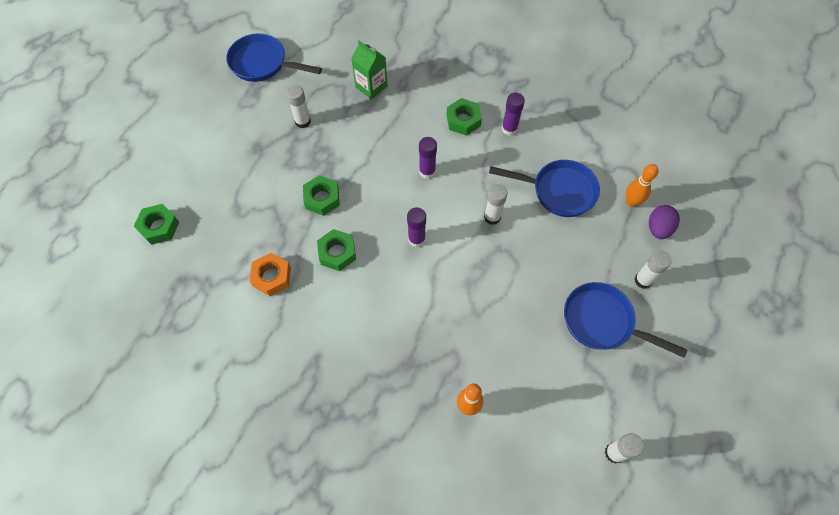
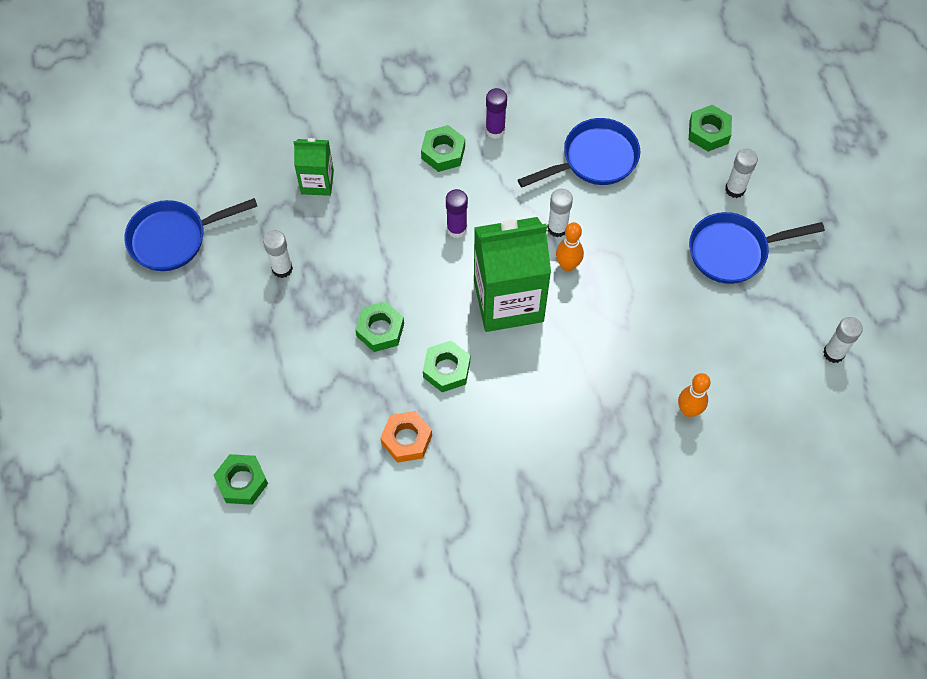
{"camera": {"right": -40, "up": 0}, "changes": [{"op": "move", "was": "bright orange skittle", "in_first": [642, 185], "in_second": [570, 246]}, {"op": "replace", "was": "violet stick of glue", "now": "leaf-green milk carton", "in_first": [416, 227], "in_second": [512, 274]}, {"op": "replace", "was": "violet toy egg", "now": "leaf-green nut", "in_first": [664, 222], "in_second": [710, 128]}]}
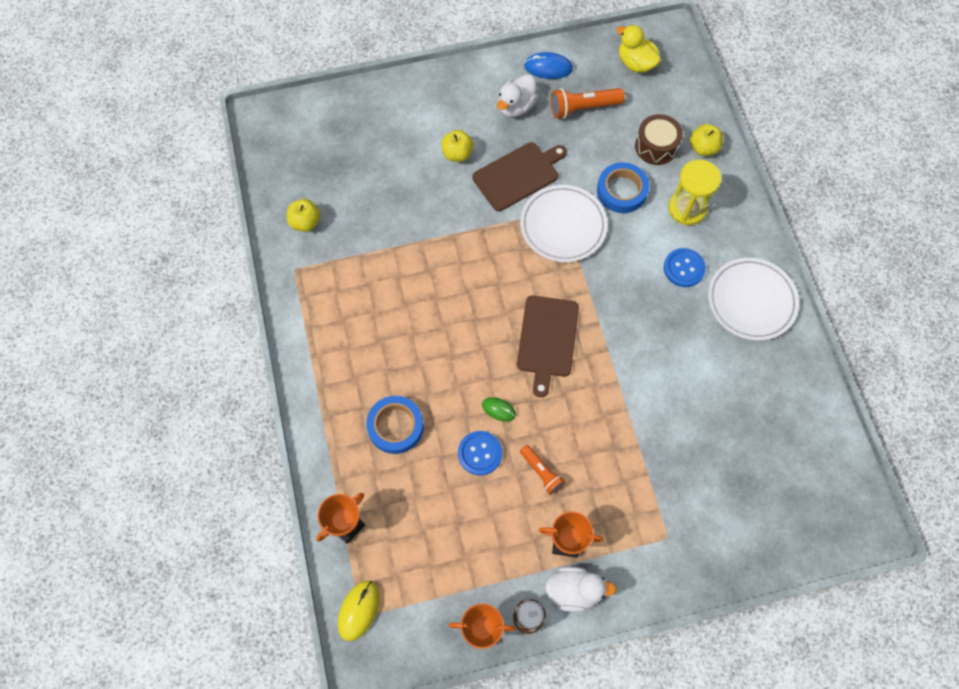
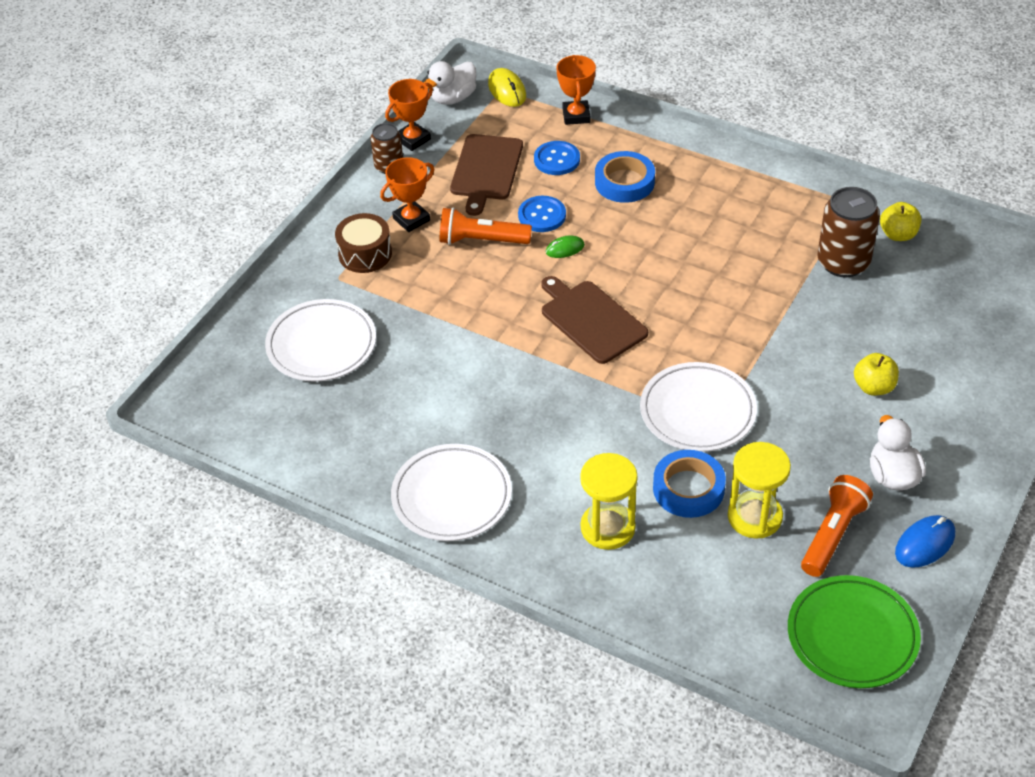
{"camera": {"right": 135, "up": -20}, "changes": [{"op": "delete", "was": "yellow toy apple", "in_first": [706, 140]}, {"op": "insert", "now": "white plate", "in_second": [320, 340]}, {"op": "insert", "now": "yellow sand timer", "in_second": [759, 490]}, {"op": "insert", "now": "russet tin", "in_second": [849, 232]}, {"op": "move", "was": "russet chopping board", "in_first": [519, 176], "in_second": [486, 175]}, {"op": "move", "was": "white rubber duck", "in_first": [581, 589], "in_second": [450, 83]}, {"op": "move", "was": "russet drum", "in_first": [659, 139], "in_second": [363, 243]}, {"op": "move", "was": "blue button", "in_first": [685, 267], "in_second": [557, 158]}, {"op": "replace", "was": "yellow rubber duck", "now": "leaf-green plate", "in_first": [639, 49], "in_second": [854, 631]}, {"op": "resize", "was": "bright orange flashlight", "in_first": [542, 470], "in_second": [486, 226], "ratio": 1.57}]}
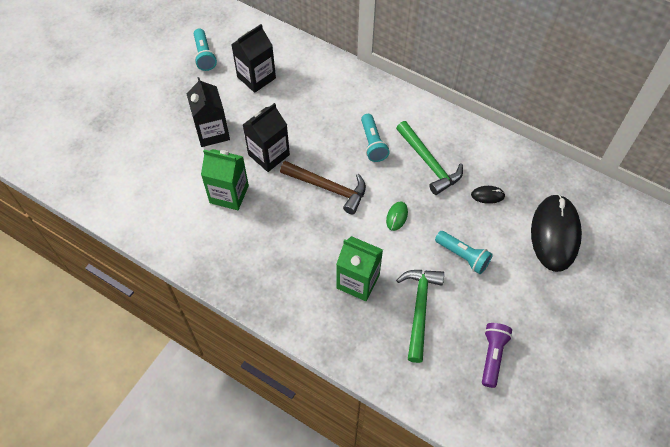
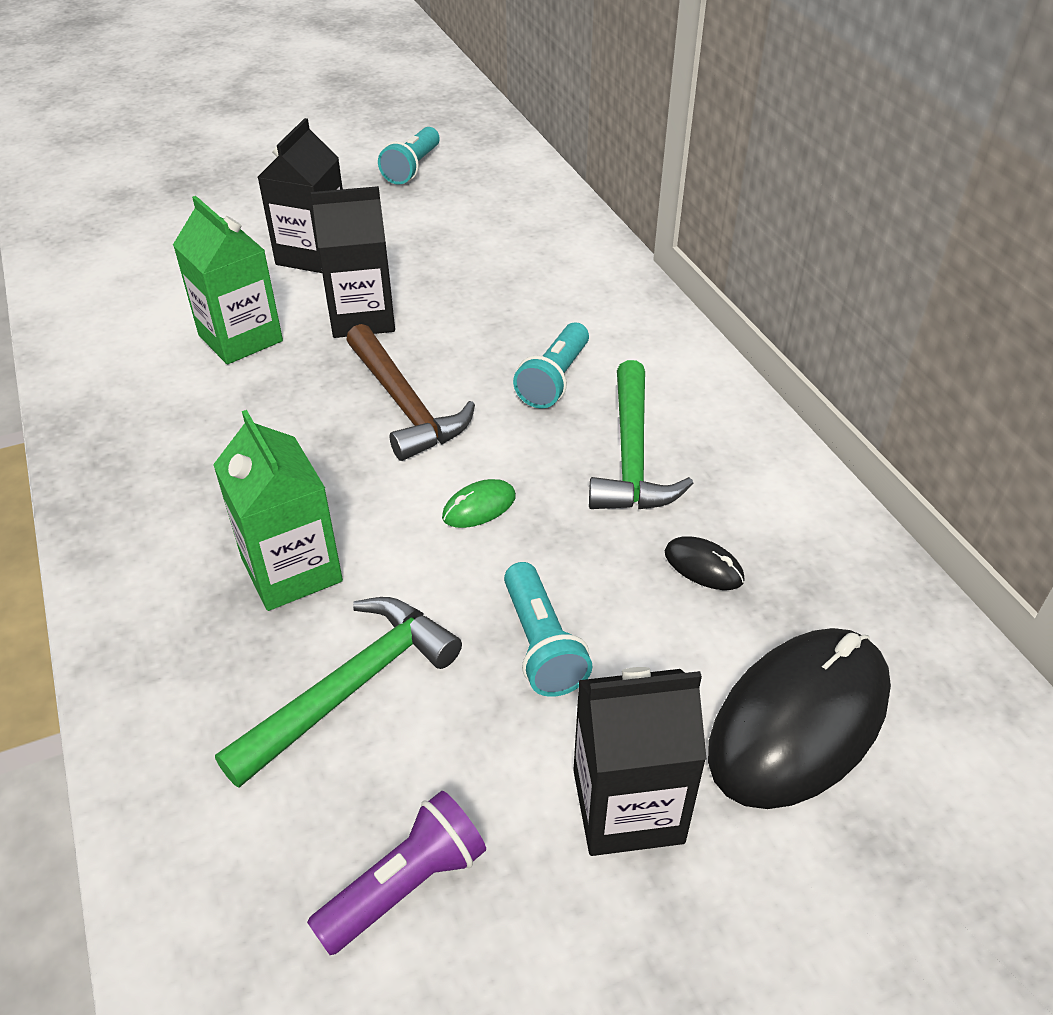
{"camera": {"right": 35, "up": -15}, "changes": [{"op": "move", "was": "ebony milk carton", "in_first": [253, 58], "in_second": [640, 761]}]}
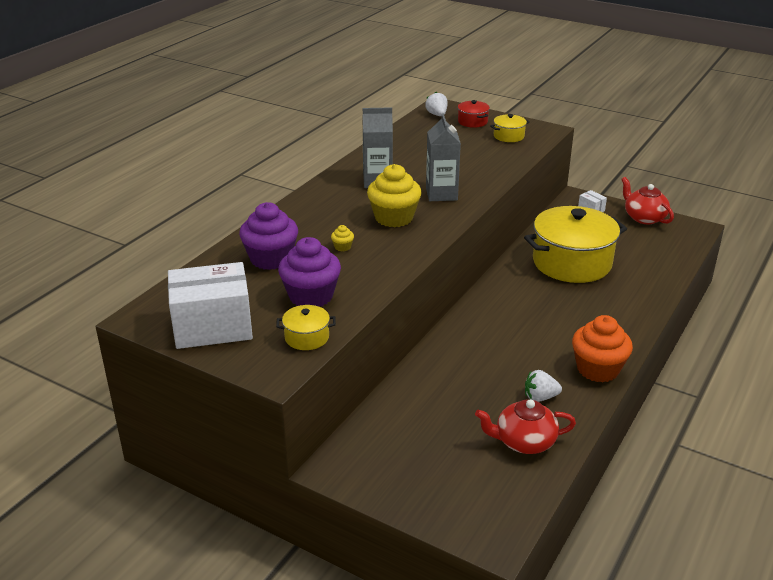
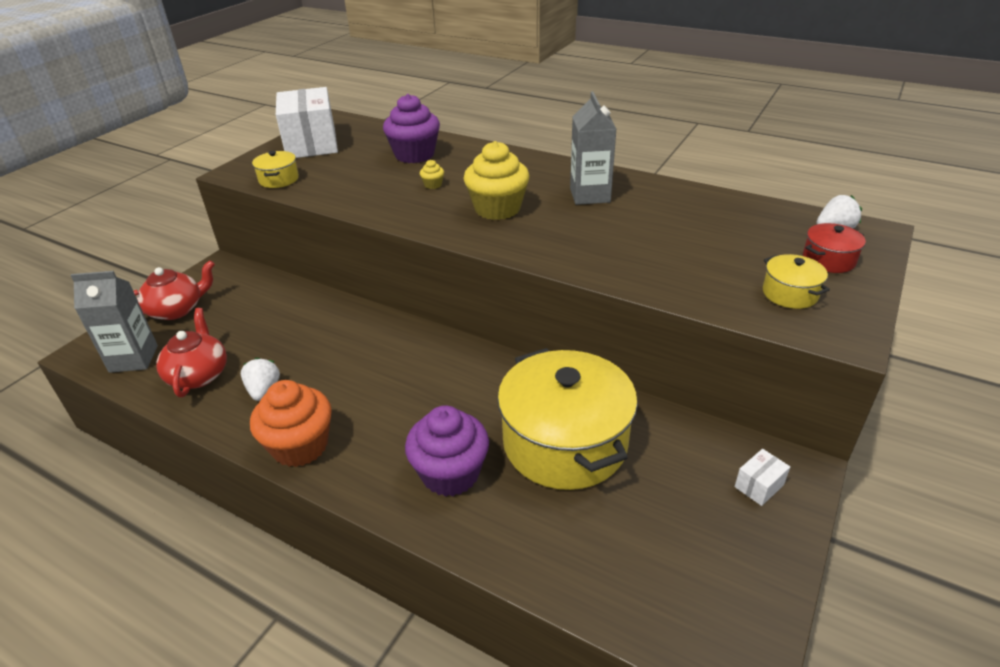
{"camera": {"right": 90, "up": 5}, "changes": [{"op": "move", "was": "violet muffin", "in_first": [309, 272], "in_second": [447, 451]}, {"op": "move", "was": "gray milk carton", "in_first": [443, 157], "in_second": [114, 322]}, {"op": "move", "was": "scarlet teapot", "in_first": [647, 200], "in_second": [174, 290]}]}
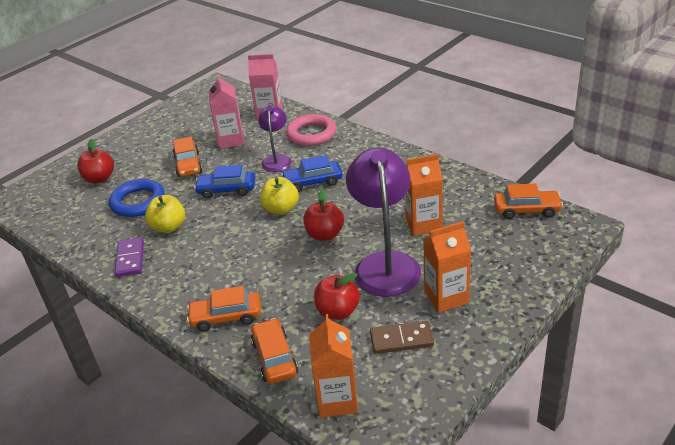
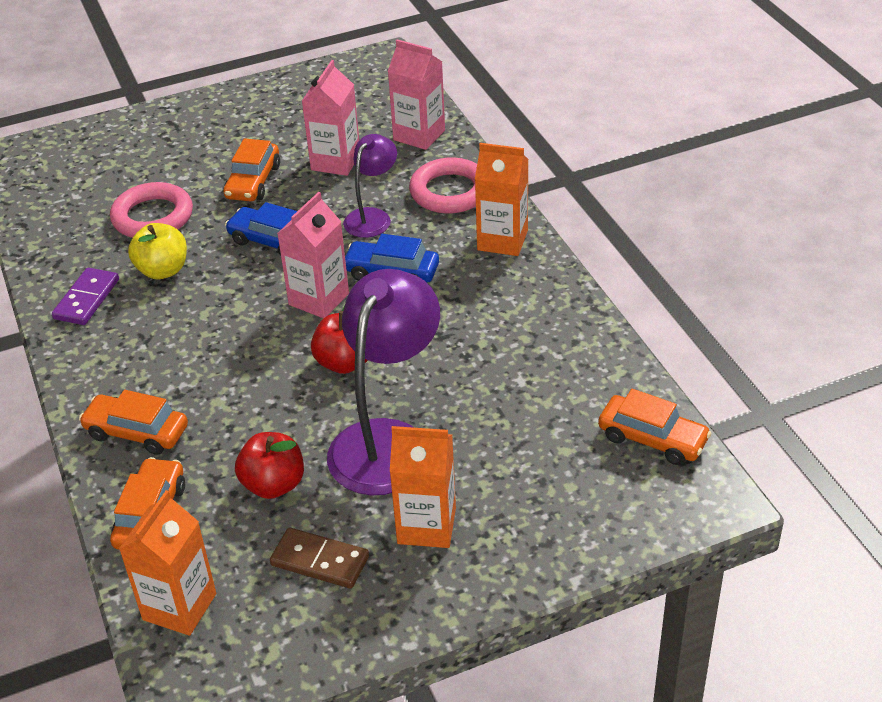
{"camera": {"right": 25, "up": 5}, "changes": [{"op": "delete", "was": "scarlet toy apple", "in_first": [95, 161]}, {"op": "move", "was": "bright orange milk carton", "in_first": [424, 195], "in_second": [501, 199]}, {"op": "replace", "was": "yellow toy apple", "now": "rosy milk carton", "in_first": [279, 196], "in_second": [313, 255]}, {"op": "recolor", "was": "blue ring", "now": "rosy ring", "in_first": [137, 198], "in_second": [151, 210]}]}
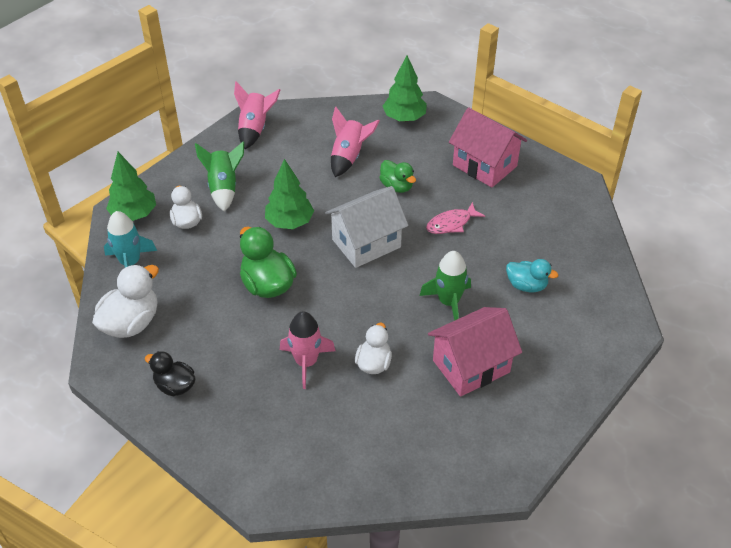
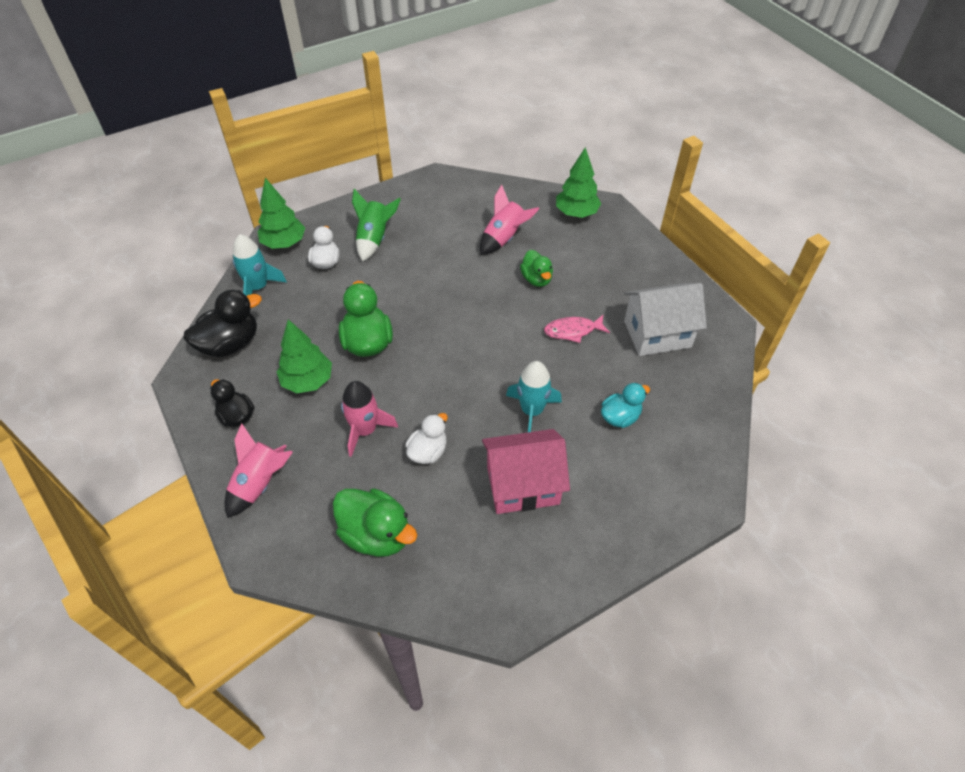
{"camera": {"right": 20, "up": 5}, "changes": [{"op": "delete", "was": "rosy toy house", "in_first": [488, 147]}, {"op": "insert", "now": "leaf-green rubber duck", "in_second": [375, 522]}, {"op": "move", "was": "rosy toy rocket", "in_first": [257, 115], "in_second": [258, 470]}, {"op": "move", "was": "leaf-green tree", "in_first": [289, 194], "in_second": [304, 356]}, {"op": "move", "was": "white toy house", "in_first": [367, 227], "in_second": [665, 319]}, {"op": "recolor", "was": "white rubber duck", "now": "ebony rubber duck", "in_first": [125, 301], "in_second": [223, 323]}, {"op": "recolor", "was": "leaf-green toy rocket", "now": "turquoise toy rocket", "in_first": [445, 286], "in_second": [534, 396]}, {"op": "rotate", "was": "turquoise rubber duck", "in_first": [532, 275], "in_second": [625, 405], "clockwise": -75}]}
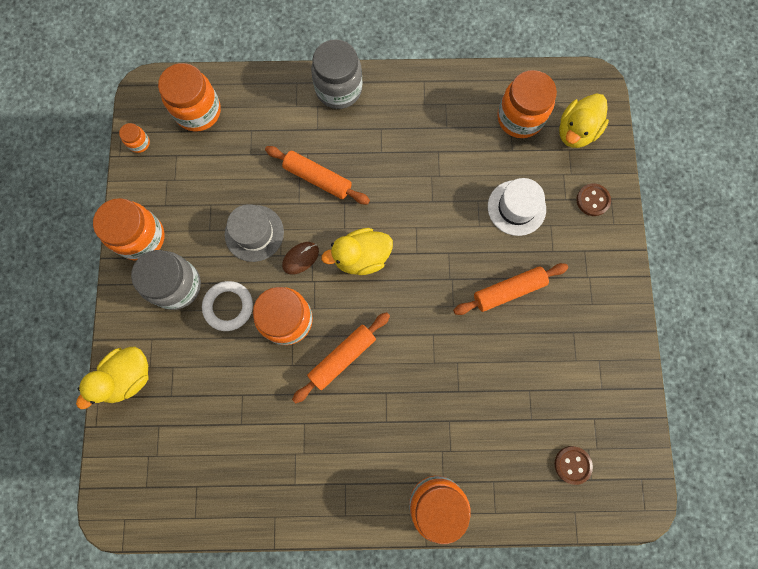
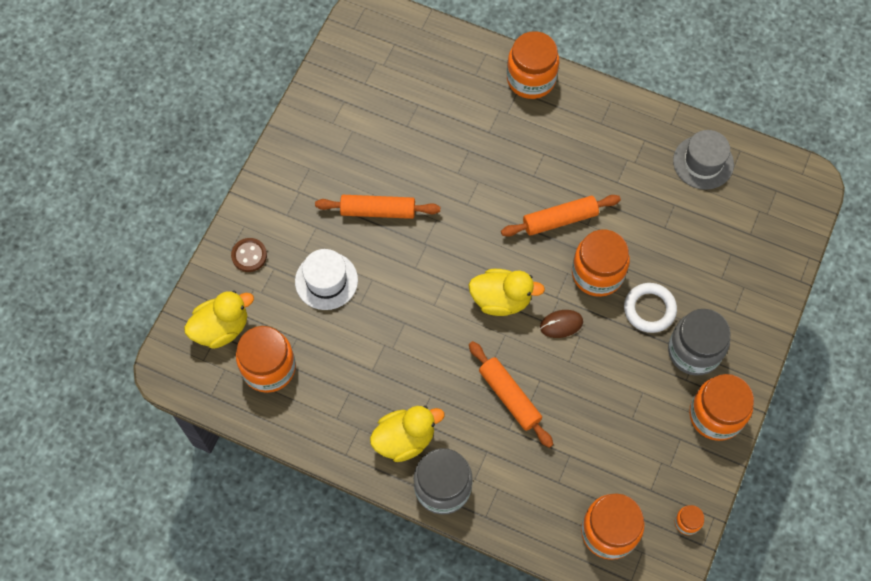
{"camera": {"right": -155, "up": -10}, "changes": [{"op": "delete", "was": "russet button", "in_first": [573, 465]}, {"op": "move", "was": "yellow rubber duck", "in_first": [112, 378], "in_second": [407, 434]}, {"op": "move", "was": "gray top hat", "in_first": [254, 233], "in_second": [703, 160]}]}
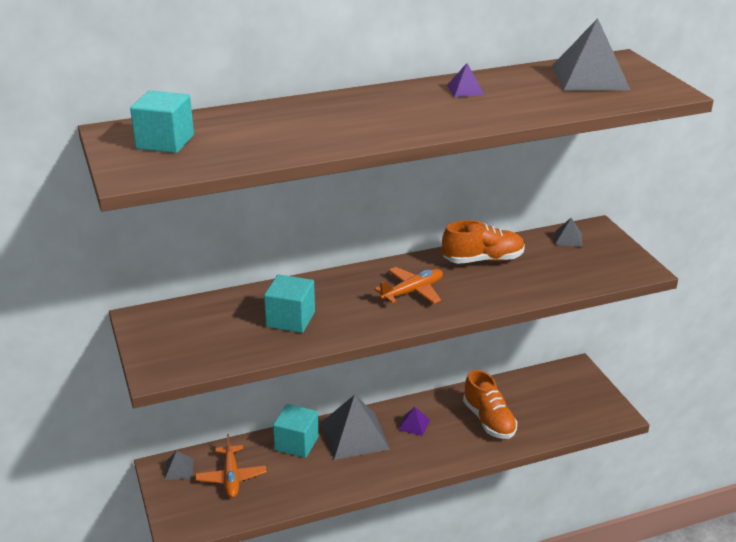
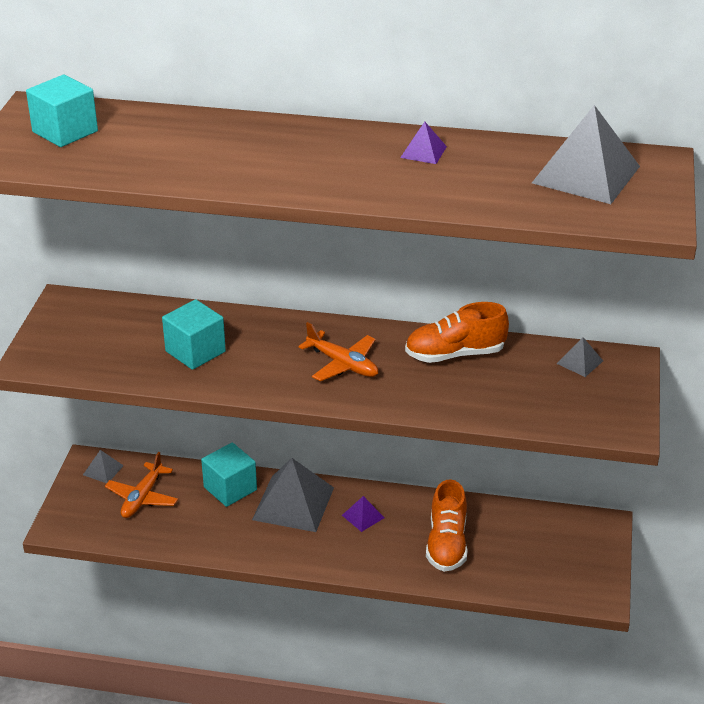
{"camera": {"right": 30, "up": 5}, "changes": [{"op": "rotate", "was": "bright orange aeroplane", "in_first": [408, 285], "in_second": [338, 351], "clockwise": 45}, {"op": "rotate", "was": "bright orange lace-up shoe", "in_first": [483, 242], "in_second": [457, 332], "clockwise": 150}]}
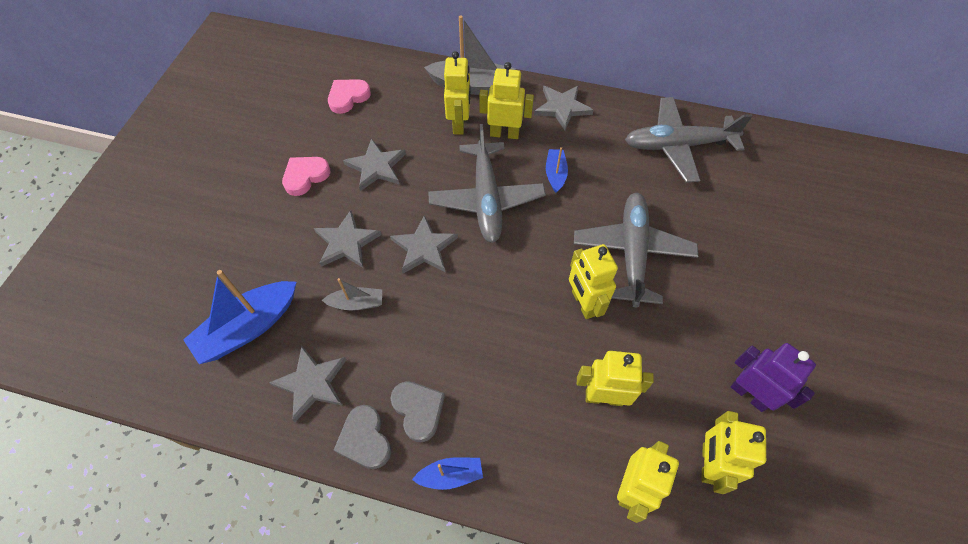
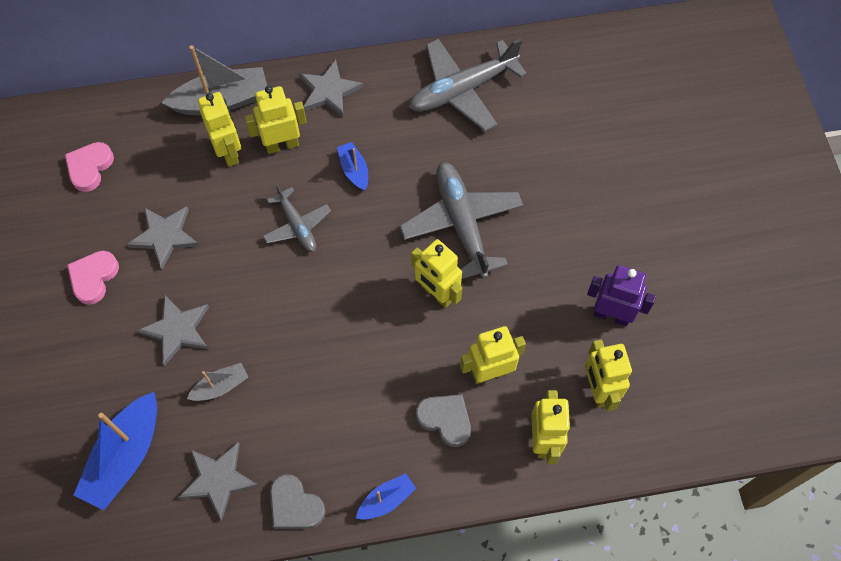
{"camera": {"right": -25, "up": 5}, "changes": [{"op": "delete", "was": "gray star shape", "in_first": [424, 244]}, {"op": "move", "was": "gray heart shape", "in_first": [417, 411], "in_second": [443, 420]}, {"op": "resize", "was": "gray aeroplane", "in_first": [487, 183], "in_second": [297, 217], "ratio": 0.58}]}
